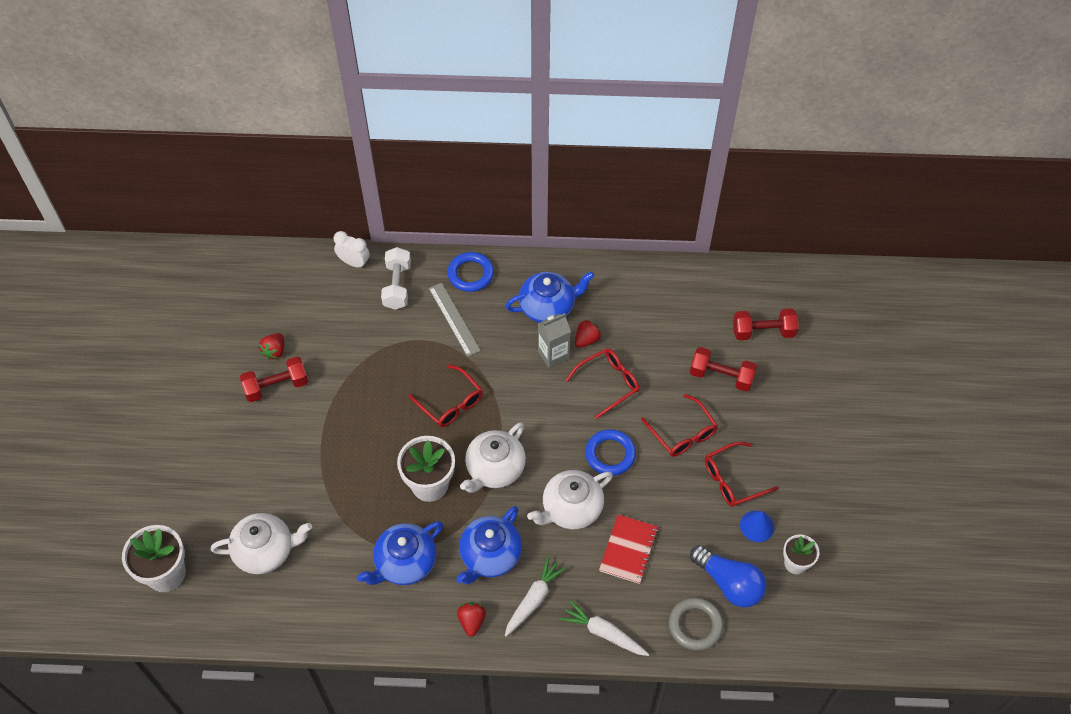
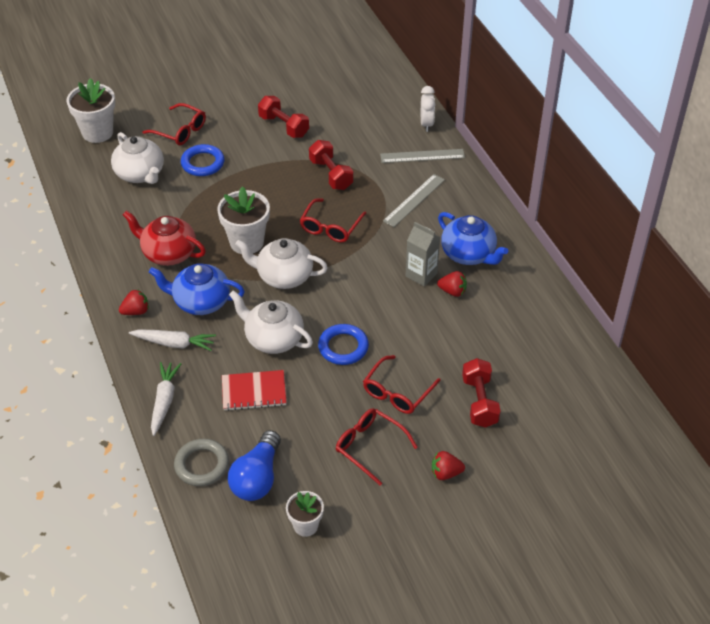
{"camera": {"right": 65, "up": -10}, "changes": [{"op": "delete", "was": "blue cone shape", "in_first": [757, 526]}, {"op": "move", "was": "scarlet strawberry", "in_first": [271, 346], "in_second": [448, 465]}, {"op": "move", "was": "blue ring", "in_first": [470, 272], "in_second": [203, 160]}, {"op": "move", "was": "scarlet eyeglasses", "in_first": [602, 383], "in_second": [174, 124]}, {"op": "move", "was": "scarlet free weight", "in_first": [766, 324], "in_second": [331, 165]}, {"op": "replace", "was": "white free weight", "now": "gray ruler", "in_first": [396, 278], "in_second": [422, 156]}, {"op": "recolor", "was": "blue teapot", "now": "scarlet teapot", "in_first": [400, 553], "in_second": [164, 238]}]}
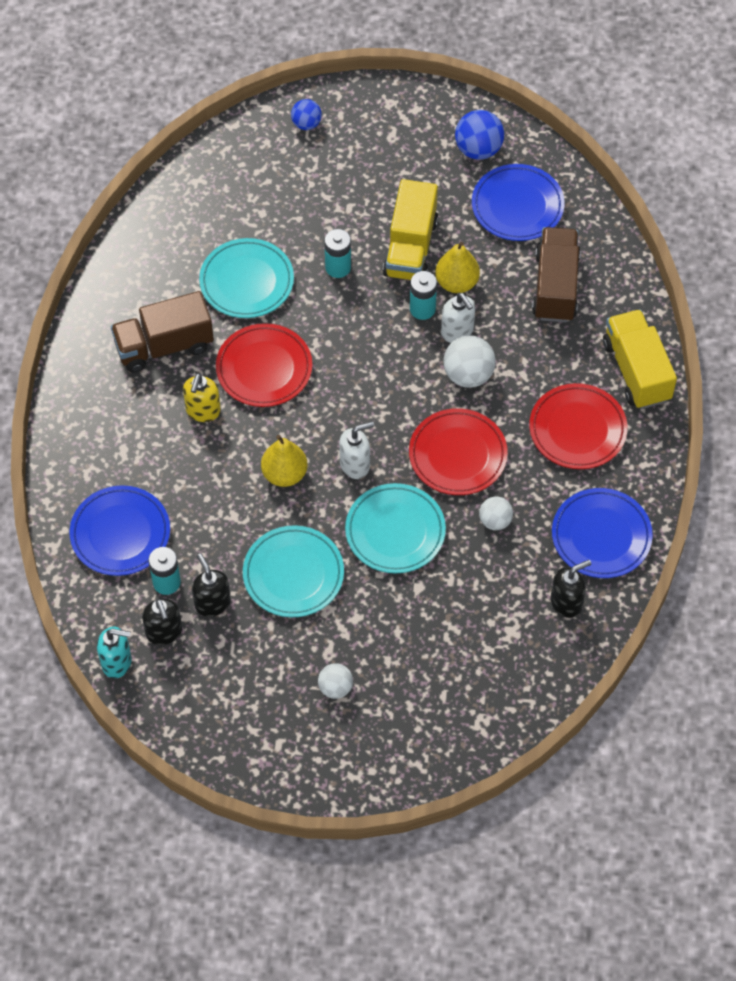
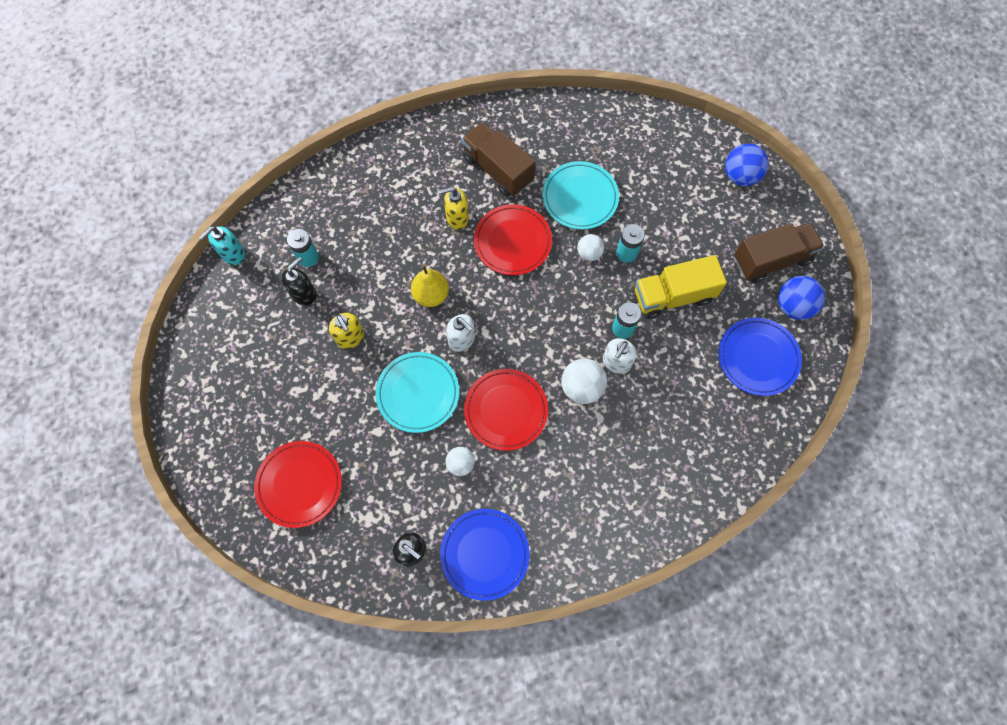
{"camera": {"right": 65, "up": 10}, "changes": [{"op": "delete", "was": "blue plate", "in_first": [120, 530]}, {"op": "delete", "was": "ebony soap pump", "in_first": [162, 622]}, {"op": "delete", "was": "yellow pear", "in_first": [457, 267]}, {"op": "delete", "was": "yellow toy truck", "in_first": [640, 359]}, {"op": "move", "was": "white play ball", "in_first": [335, 681], "in_second": [590, 247]}, {"op": "move", "was": "scarlet plate", "in_first": [578, 426], "in_second": [298, 484]}, {"op": "move", "was": "russet toy truck", "in_first": [556, 274], "in_second": [779, 252]}, {"op": "replace", "was": "turquoise plate", "now": "yellow soap pump", "in_first": [293, 571], "in_second": [346, 331]}, {"op": "rotate", "was": "turquoise soap pump", "in_first": [114, 652], "in_second": [222, 245], "clockwise": 60}, {"op": "resize", "was": "blue play ball", "in_first": [306, 114], "in_second": [747, 165], "ratio": 1.59}]}
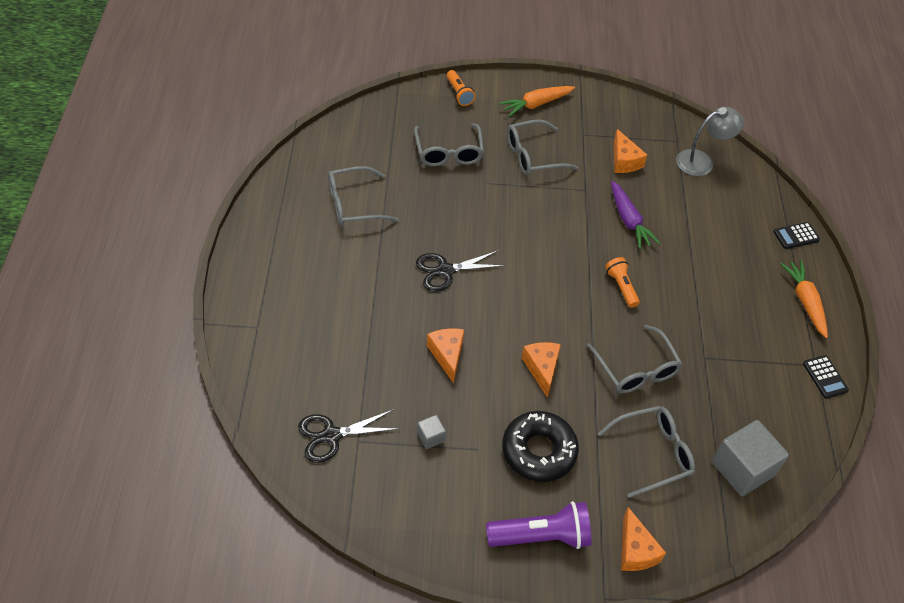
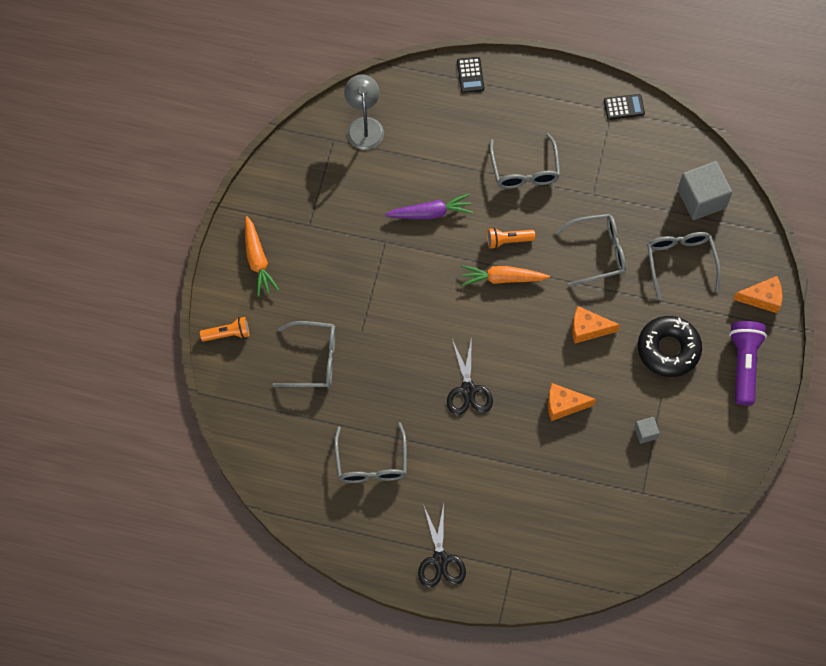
{"camera": {"right": -75, "up": 15}, "changes": [{"op": "delete", "was": "bright orange cheese", "in_first": [630, 151]}, {"op": "move", "was": "ebony shears", "in_first": [348, 436], "in_second": [442, 545]}, {"op": "move", "was": "gray eyeglasses", "in_first": [543, 147], "in_second": [524, 161]}, {"op": "move", "was": "bright orange carrot", "in_first": [804, 299], "in_second": [505, 275]}]}
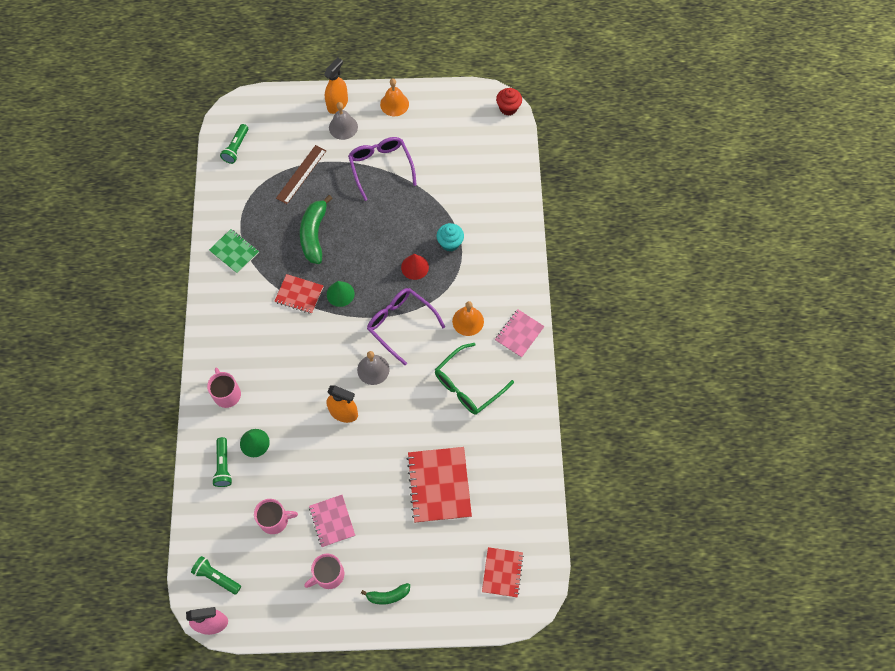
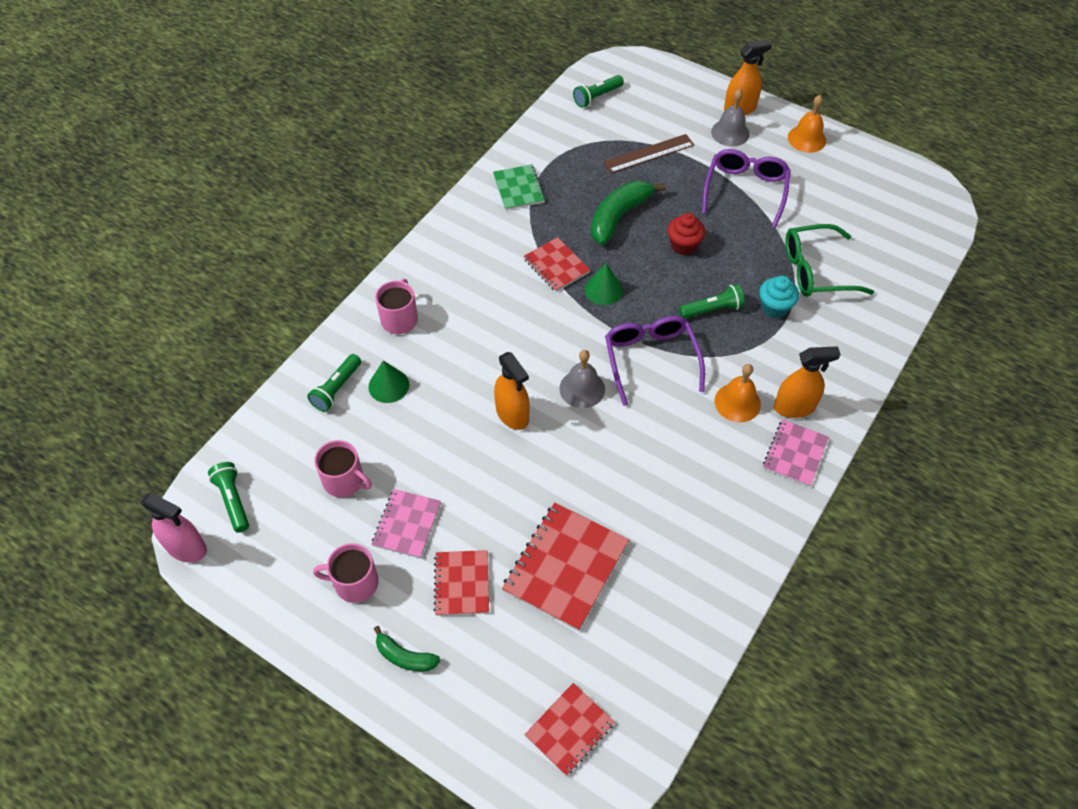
{"camera": {"right": 35, "up": -10}, "changes": [{"op": "insert", "now": "scarlet exercise book", "in_second": [461, 583]}, {"op": "insert", "now": "bright orange spray bottle", "in_second": [807, 382]}, {"op": "move", "was": "leaf-green eyeglasses", "in_first": [474, 379], "in_second": [830, 260]}, {"op": "move", "was": "scarlet muffin", "in_first": [509, 102], "in_second": [686, 234]}, {"op": "replace", "was": "scarlet cone shape", "now": "leaf-green flashlight", "in_first": [415, 267], "in_second": [712, 301]}, {"op": "rotate", "was": "rosy exercise book", "in_first": [520, 333], "in_second": [796, 453], "clockwise": -45}]}
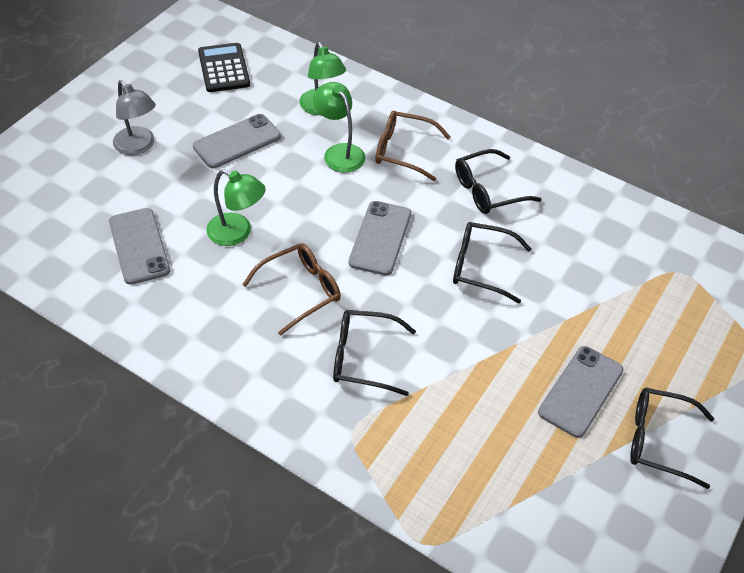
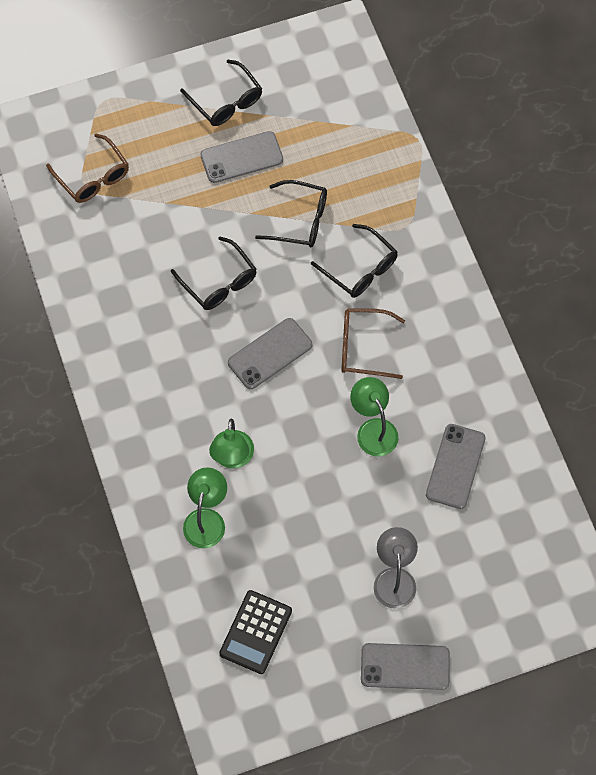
{"camera": {"right": -140, "up": 15}, "changes": [{"op": "move", "was": "gray phone", "in_first": [237, 141], "in_second": [405, 666]}, {"op": "move", "was": "russet eyeglasses", "in_first": [413, 146], "in_second": [87, 168]}, {"op": "move", "was": "ebony eyeglasses", "in_first": [498, 181], "in_second": [291, 213]}]}
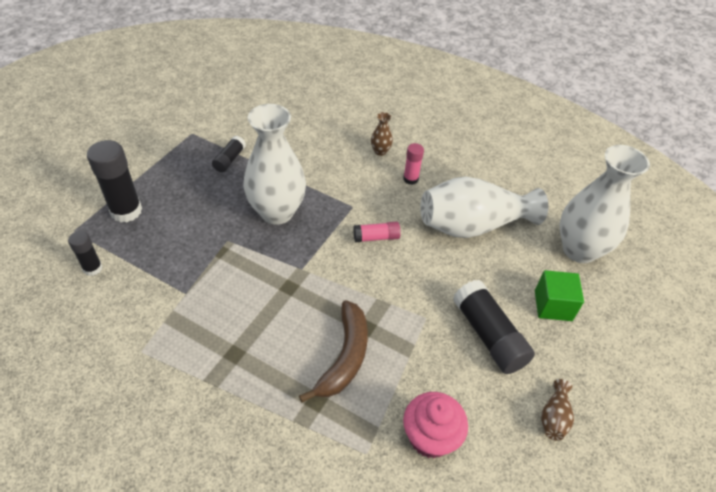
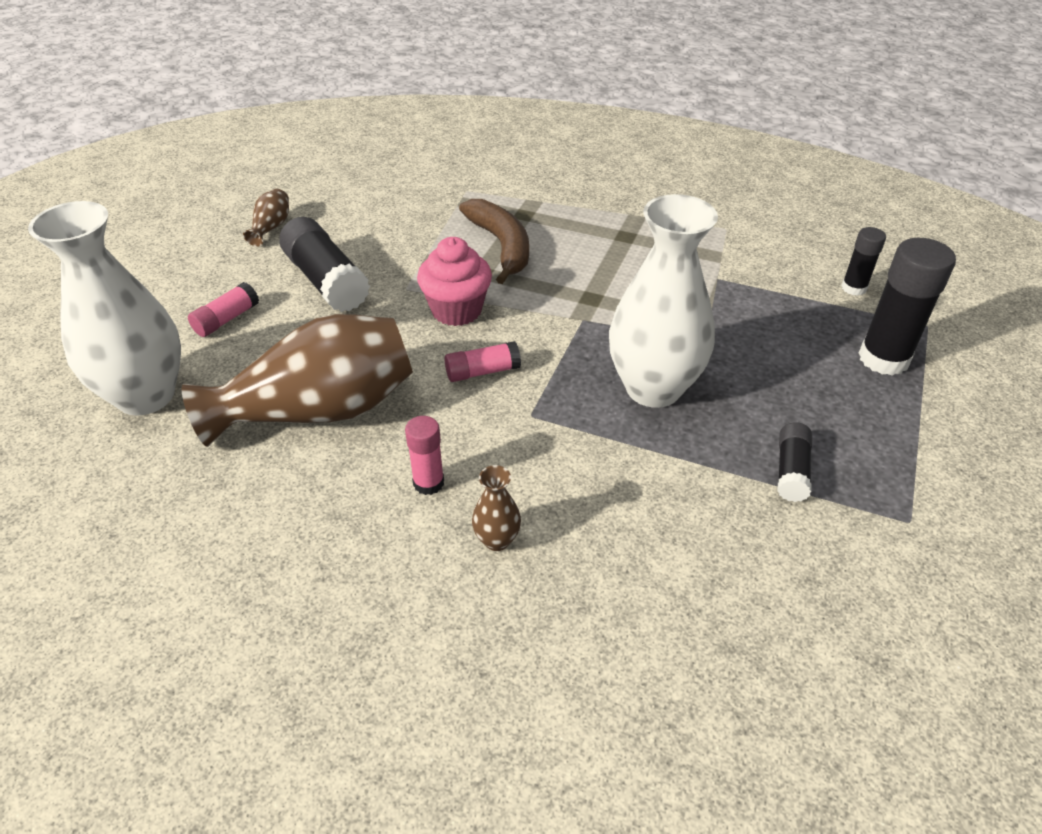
{"camera": {"right": 175, "up": -5}, "changes": [{"op": "move", "was": "rosy muffin", "in_first": [435, 425], "in_second": [454, 281]}, {"op": "replace", "was": "leaf-green solid cube", "now": "rosy stick of glue", "in_first": [559, 295], "in_second": [223, 309]}, {"op": "recolor", "was": "white flower vase", "now": "russet flower vase", "in_first": [484, 207], "in_second": [297, 380]}, {"op": "rotate", "was": "russet banana fruit", "in_first": [333, 351], "in_second": [494, 241], "clockwise": 150}]}
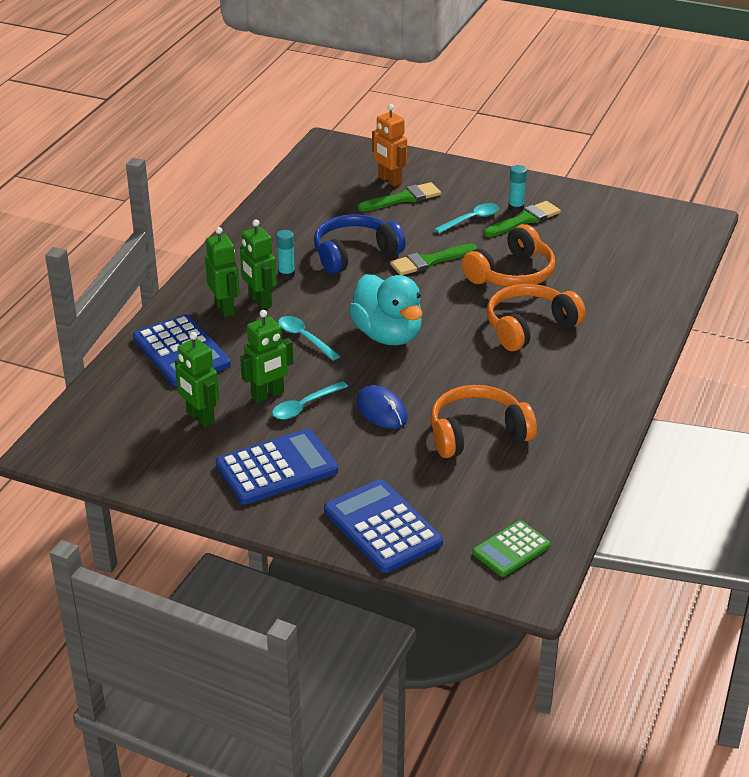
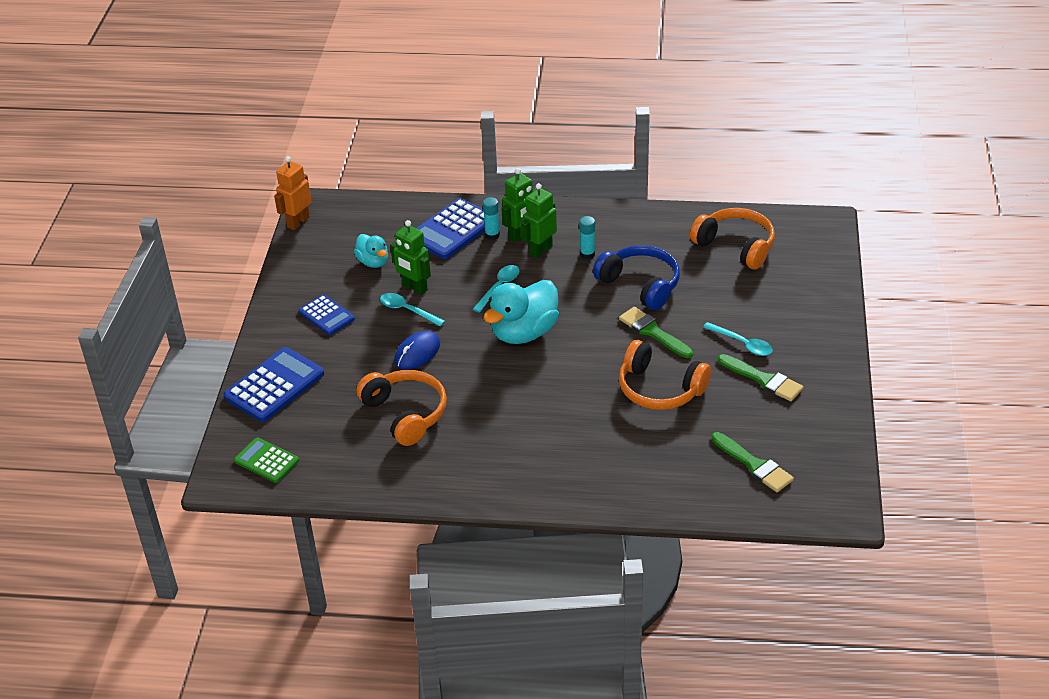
{"camera": {"right": 75, "up": 5}, "changes": [{"op": "move", "was": "leaf-green paint brush", "in_first": [399, 196], "in_second": [752, 462]}, {"op": "move", "was": "bright orange robot figure", "in_first": [389, 145], "in_second": [293, 193]}, {"op": "move", "was": "bright orange headphones", "in_first": [536, 317], "in_second": [732, 238]}, {"op": "move", "was": "turquoise stick of glue", "in_first": [517, 188], "in_second": [491, 218]}, {"op": "replace", "was": "leaf-green robot figure", "now": "turquoise rubber duck", "in_first": [197, 380], "in_second": [371, 251]}, {"op": "resize", "was": "blue calculator", "in_first": [277, 467], "in_second": [327, 314], "ratio": 0.61}]}
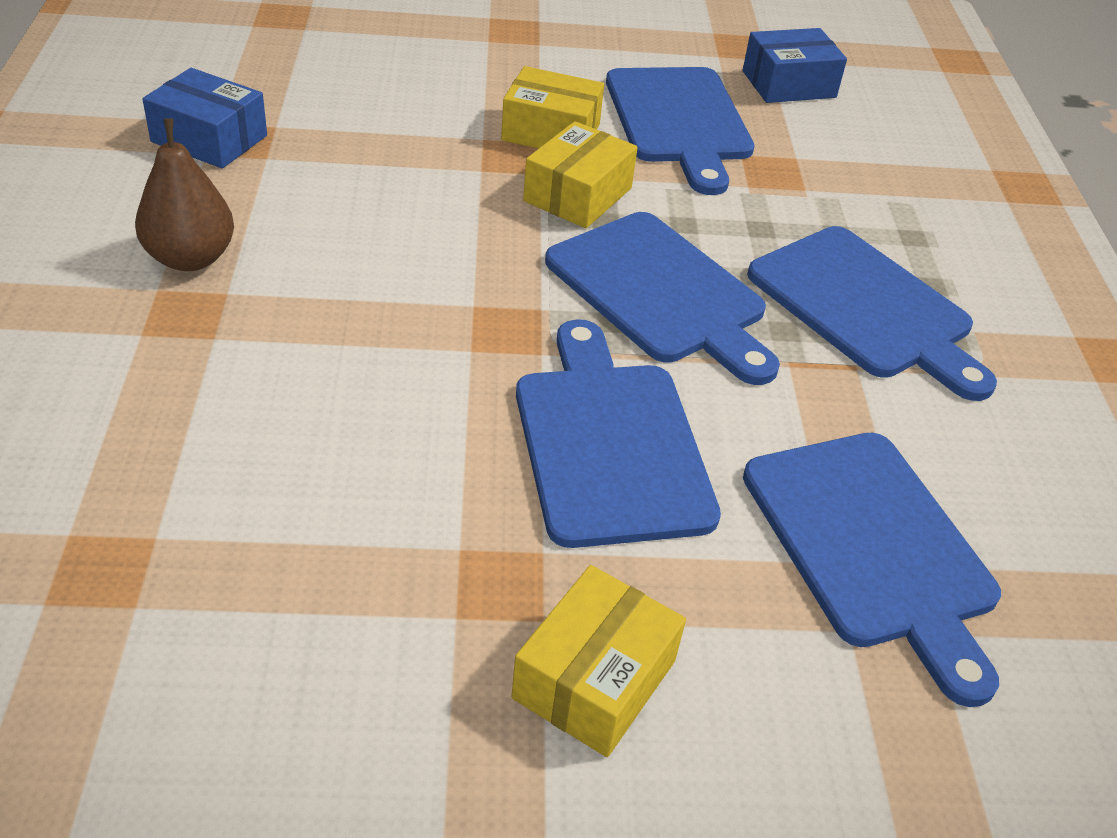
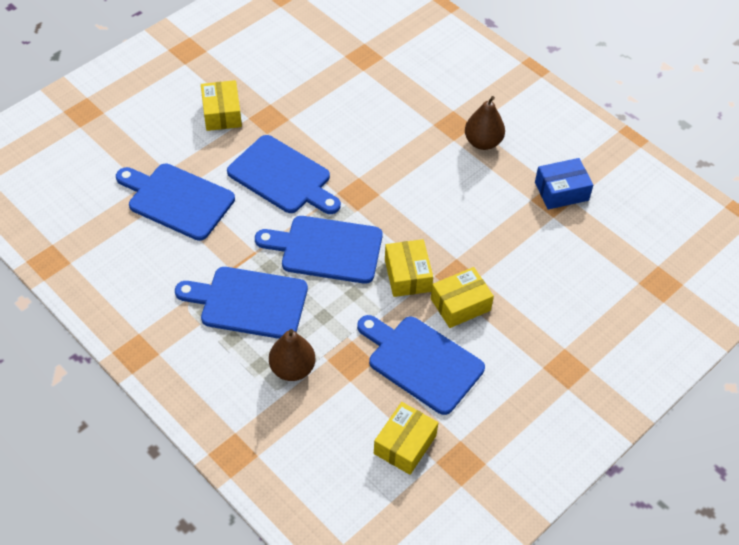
{"camera": {"right": 140, "up": 10}, "changes": [{"op": "insert", "now": "russet pear", "in_second": [292, 355]}, {"op": "recolor", "was": "blue parcel", "now": "yellow parcel", "in_first": [795, 65], "in_second": [406, 438]}]}
